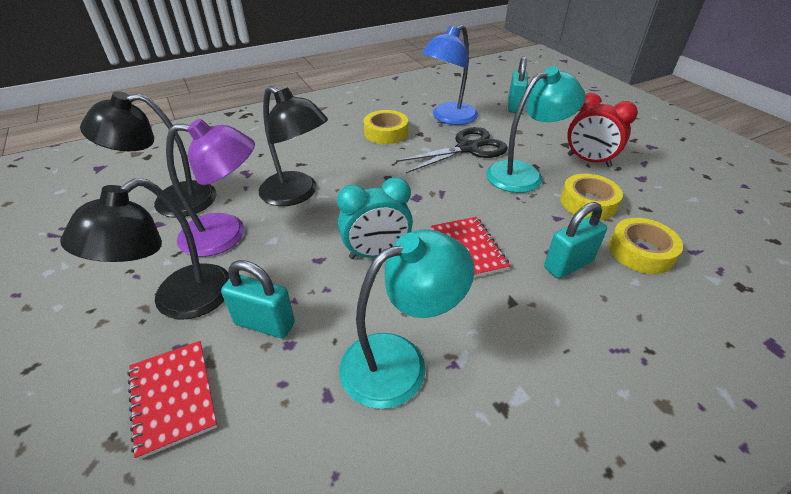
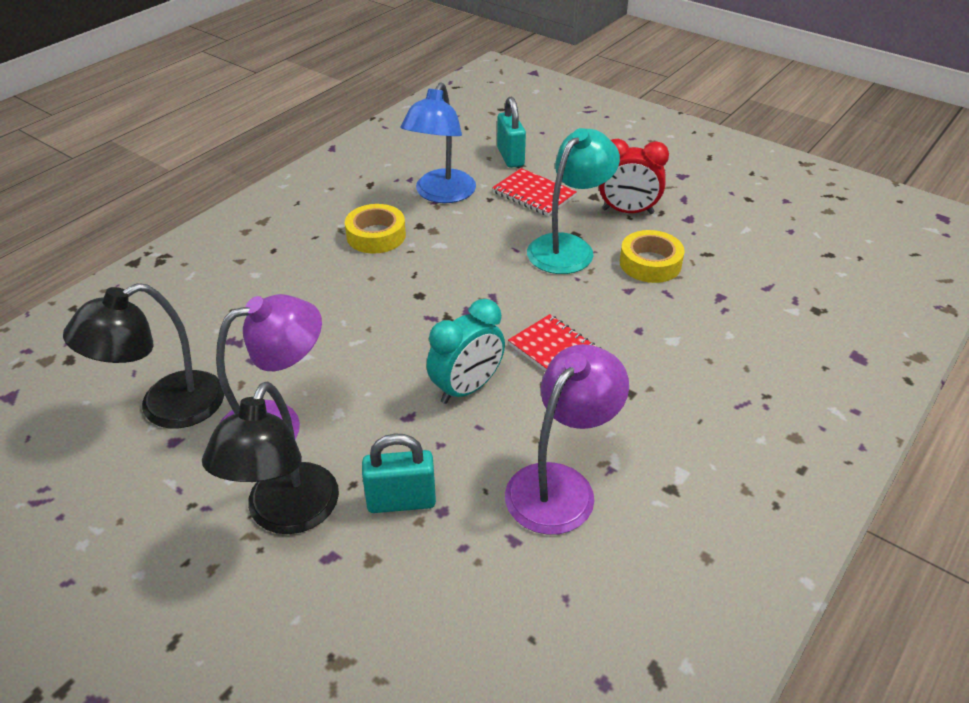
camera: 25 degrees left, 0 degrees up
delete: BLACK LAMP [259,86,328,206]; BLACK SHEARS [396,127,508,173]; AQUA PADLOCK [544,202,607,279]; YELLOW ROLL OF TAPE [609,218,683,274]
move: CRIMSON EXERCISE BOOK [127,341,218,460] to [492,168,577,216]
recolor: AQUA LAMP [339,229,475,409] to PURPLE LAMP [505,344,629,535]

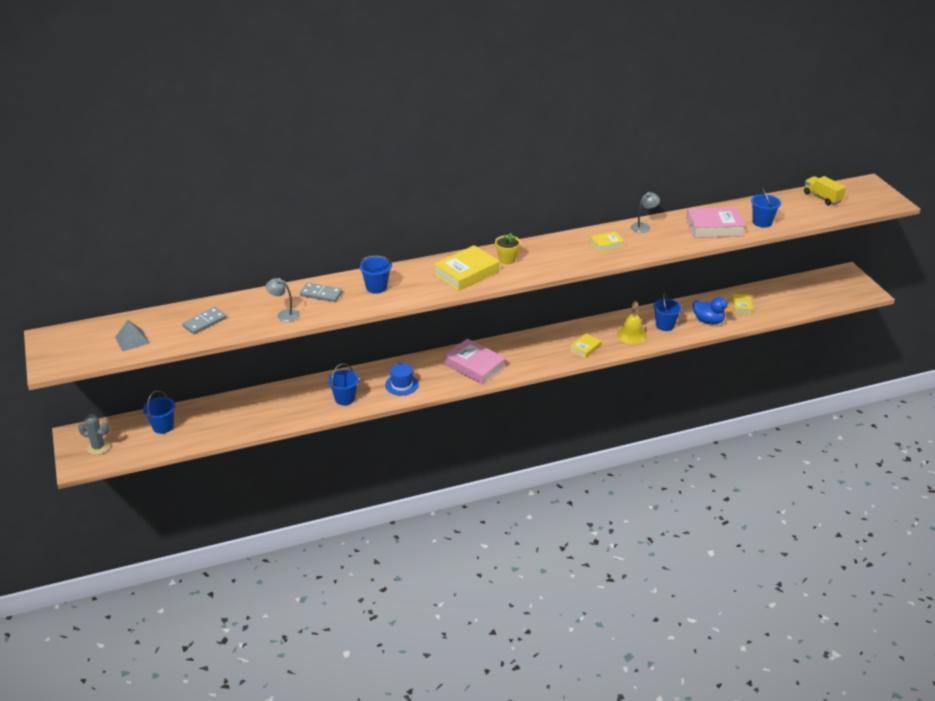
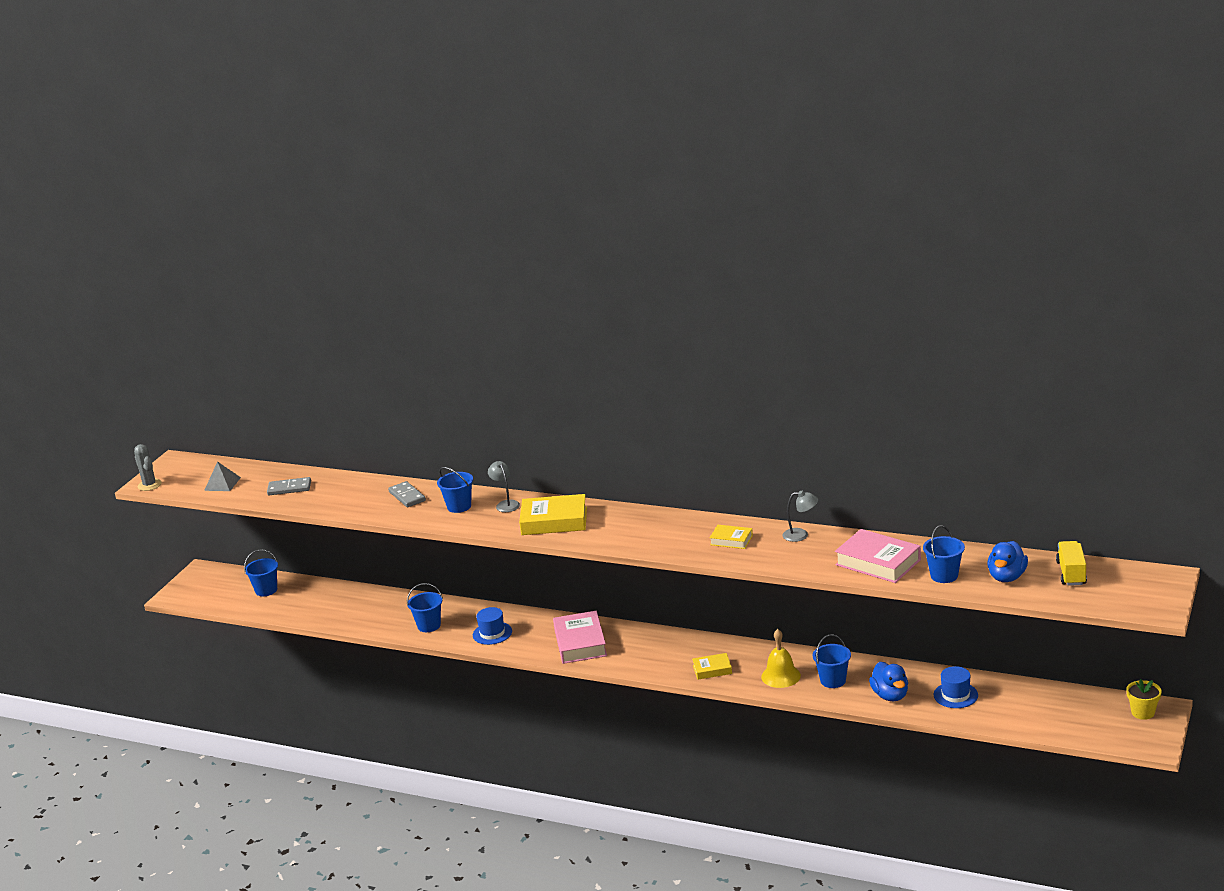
camera: 45 degrees right, 10 degrees down
insert: COBALT TOY DUCK [987,541,1028,582]
move: GREY PRICKLY PLANT [78,414,110,455] to [134,444,162,491]; GREY LAMP [265,278,299,322] to [488,461,520,512]; YELLOW POTTED PLANT [495,233,521,264] to [1126,679,1162,720]
replace: YELLOW HARDBACK [731,294,754,314] to COBALT HAT [934,666,978,708]

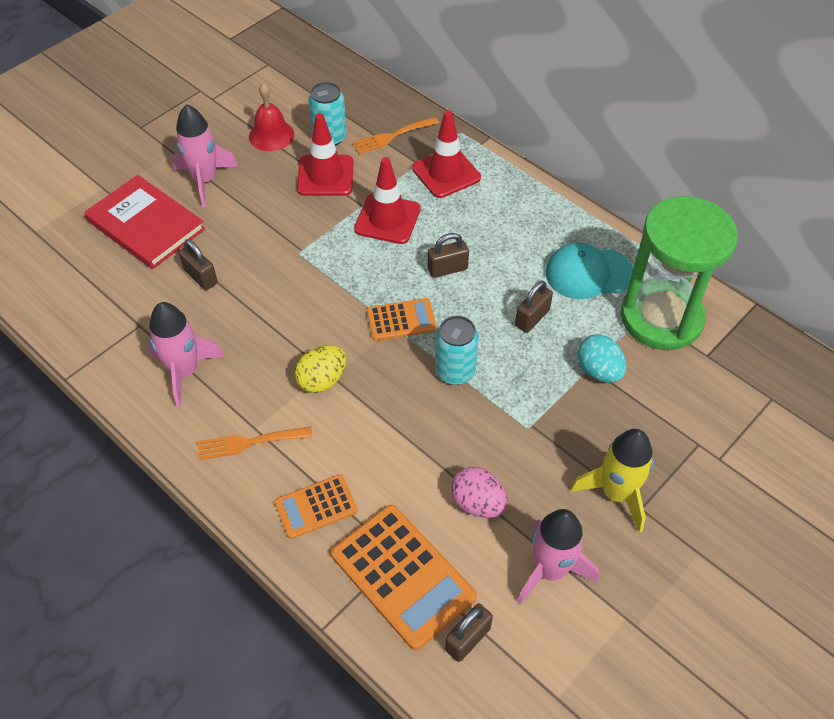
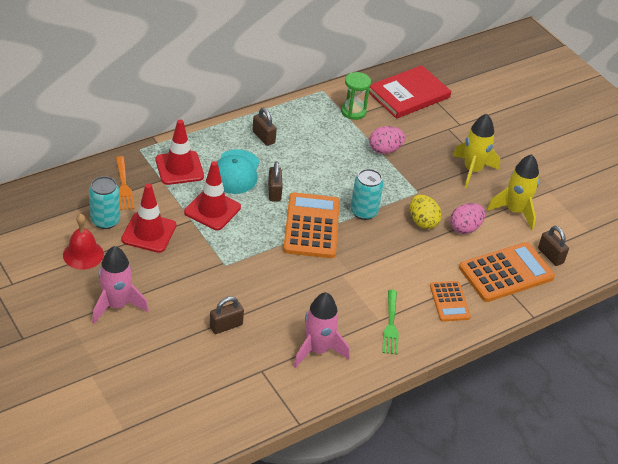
camera: 80 degrees left, 10 degrees down
move: CRIMSON HARDBACK [84,175,205,269] to [369,65,451,119]; YELLOW TOY EGG [294,345,346,393] to [410,195,441,229]; BROWN PADLOCK [515,281,553,333] to [252,108,277,146]; AQUA BASEBALL CAP [545,243,633,299] to [217,149,260,194]
recolor: ORANGE TABLE FORK [198,427,313,460] to GREEN TABLE FORK [382,290,399,355]; ROSE-PINK TOY ROCKET [517,509,599,605] to YELLOW TOY ROCKET [487,154,539,230]; AQUA TOY EGG [577,334,626,383] to ROSE-PINK TOY EGG [369,126,405,154]
resize: ORANGE ADDING MACHINE [367,298,437,341] = [283,192,340,258] x1.75; GREEN SANDGLASS [621,196,738,350] = [341,72,371,120] x0.47

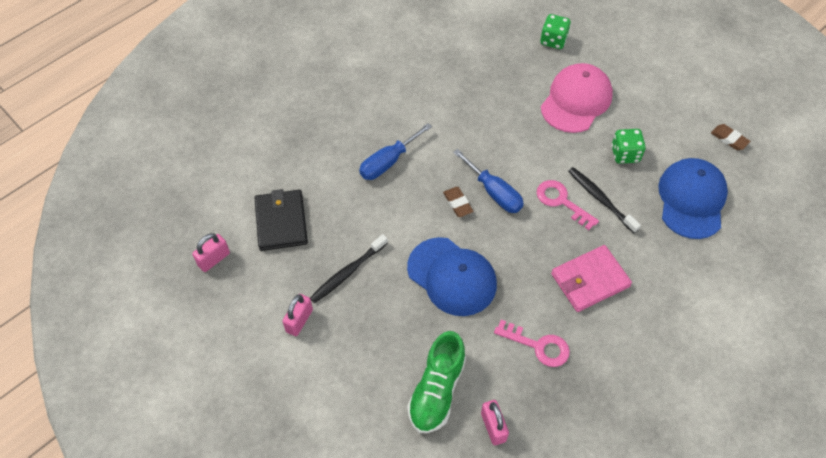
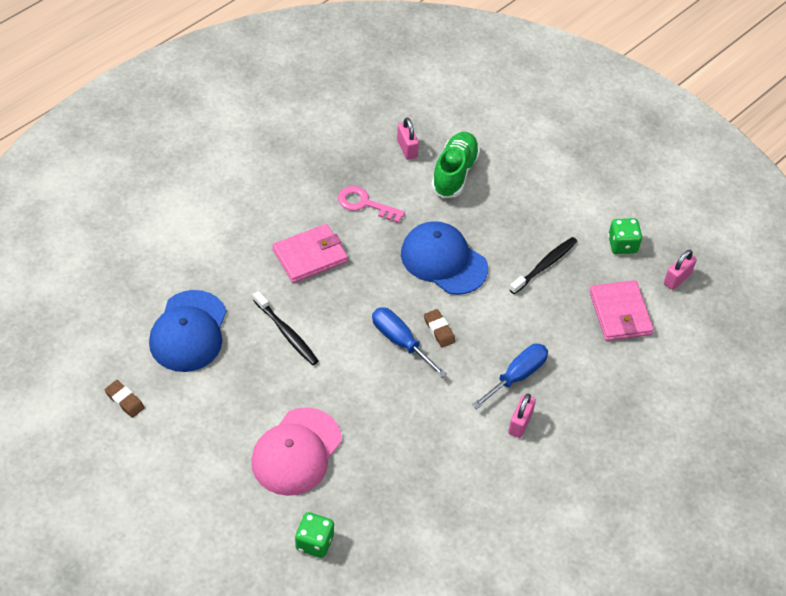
camera: 175 degrees right, 5 degrees down
delete: ROSE-PINK KEY [537,180,599,230]
move: ROSE-PINK PADLOCK [282,294,313,336] to [508,393,536,438]; GREEN GAME DIE [611,129,646,164] to [608,218,642,254]
recolor: BLACK CARD WALLET [255,189,308,251] to ROSE-PINK CARD WALLET [589,280,654,341]

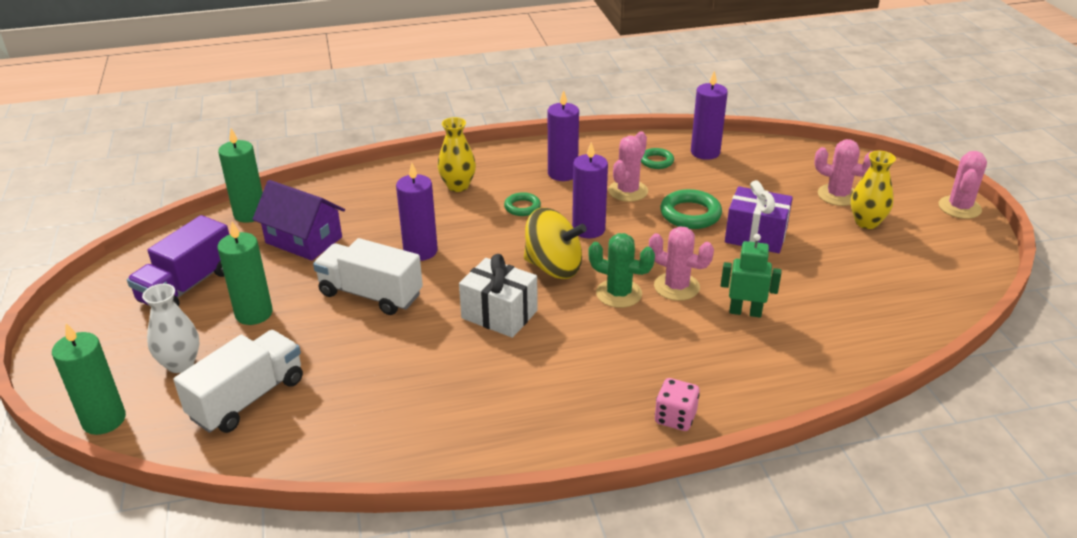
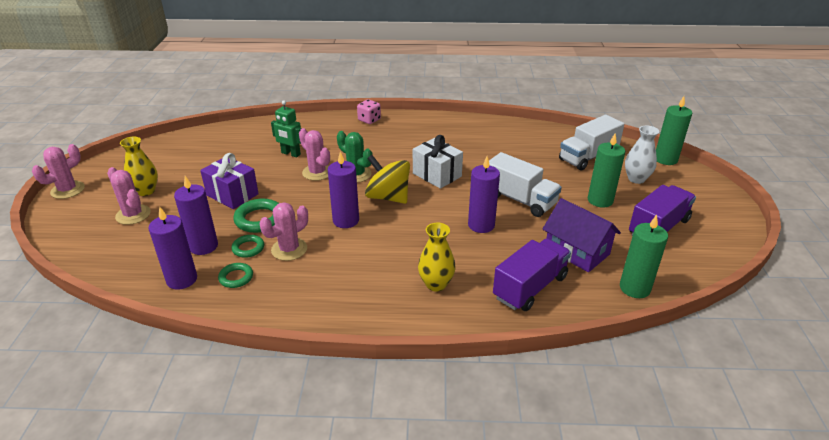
camera: 165 degrees left, 0 degrees up
insert: PURPLE TRUCK [493,238,571,311]
move: GREEN TORUS [504,192,541,216] to [231,235,264,258]; PURPLE PILLAR CANDLE [548,90,579,181] to [174,176,218,255]

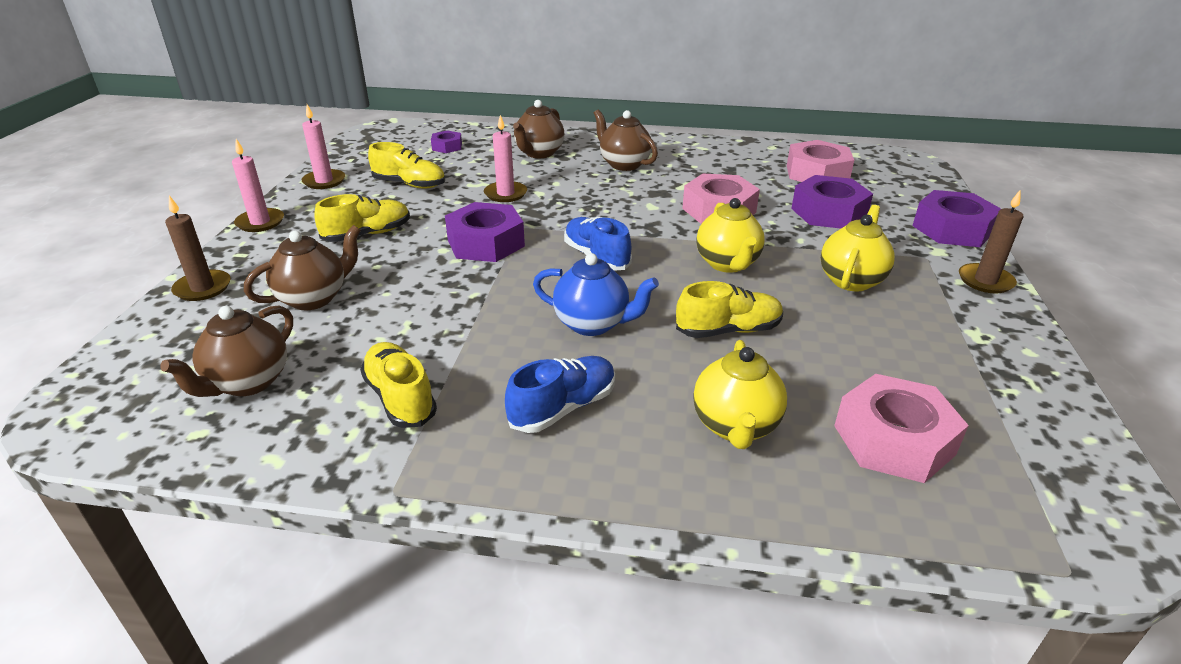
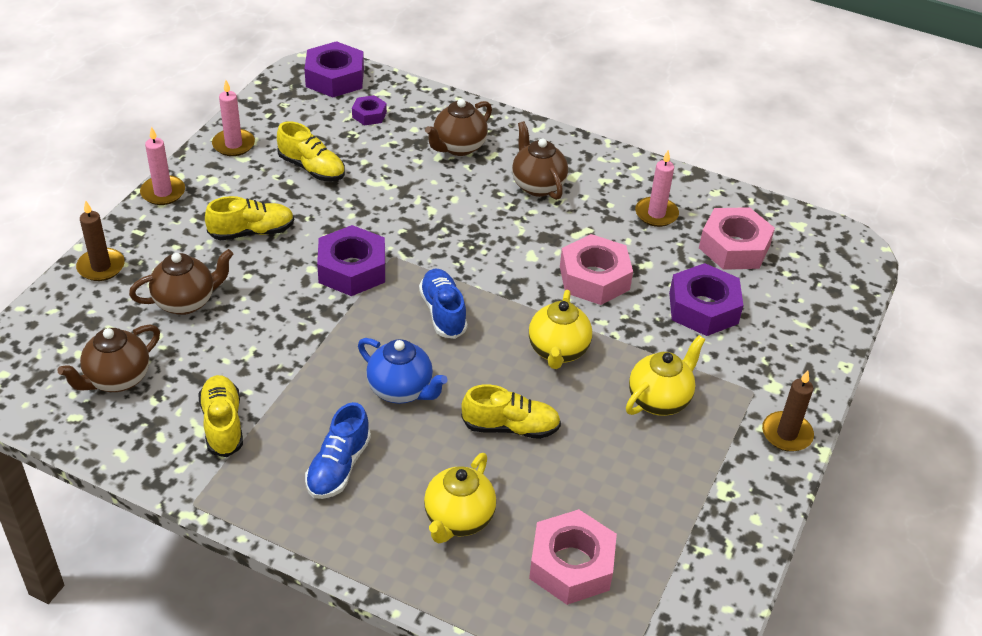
camera: 15 degrees right, 10 degrees up
move: ROSE-PINK PILLAR CANDLE [484,115,527,202] to [635,150,679,227]; PURPLE NUT [912,190,1001,247] to [304,41,364,97]
rotate: COBALT SHOE [505,356,615,433] = [305,402,371,499] 135 degrees clockwise

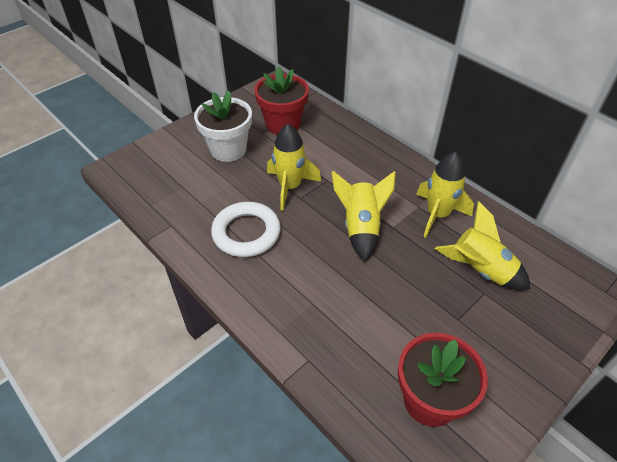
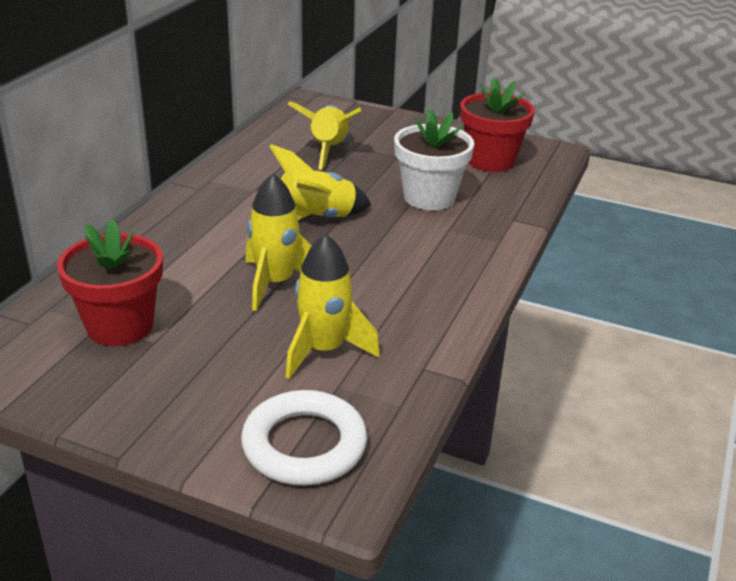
camera: 115 degrees left, 15 degrees down
move: SNOW-WHITE POTTED PLANT [194,90,252,162] to [394,108,474,210]; SNOW-WHITE TORUS [211,202,281,257] to [241,390,367,485]; YELLOW TOY ROCKET [416,152,474,238] to [285,233,380,379]

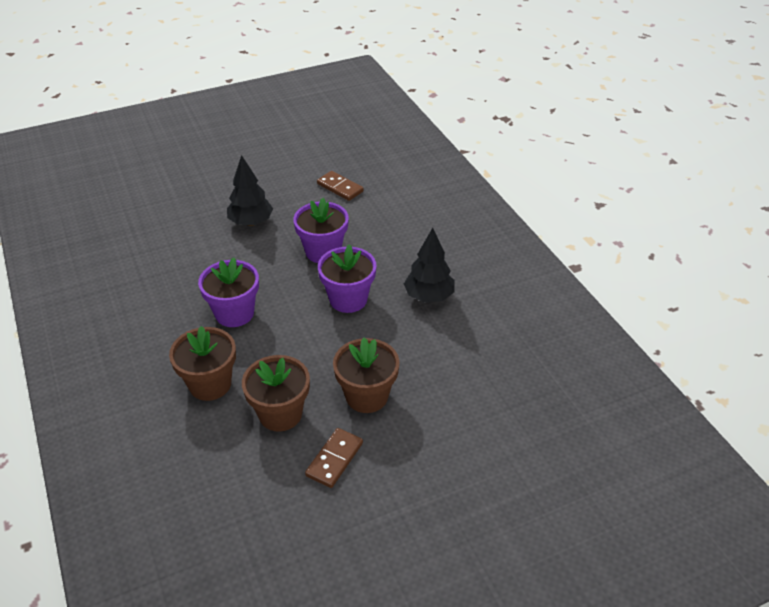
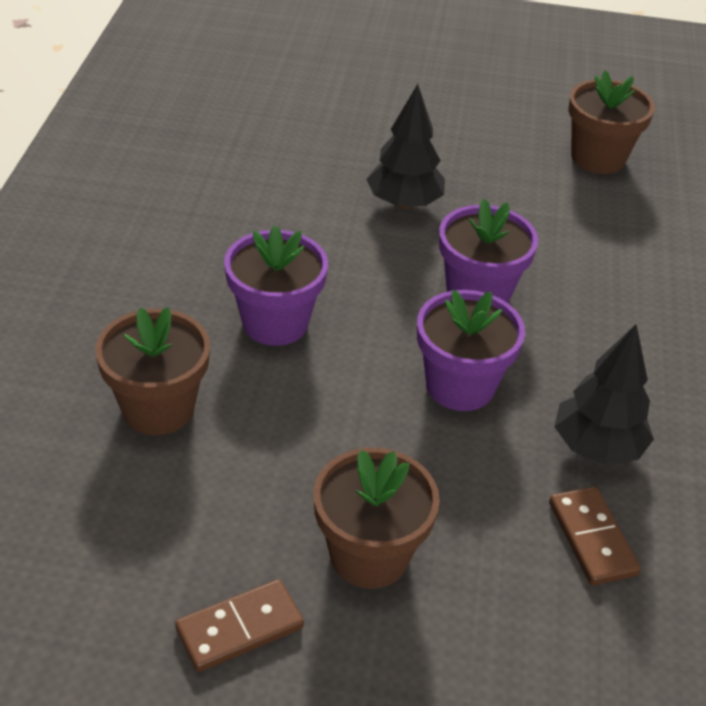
camera: 30 degrees right, 0 degrees up
move: BROWN POTTED PLANT [242,355,310,432] to [568,70,655,174]; BROWN DOMINO TILE [317,171,364,201] to [549,487,641,585]

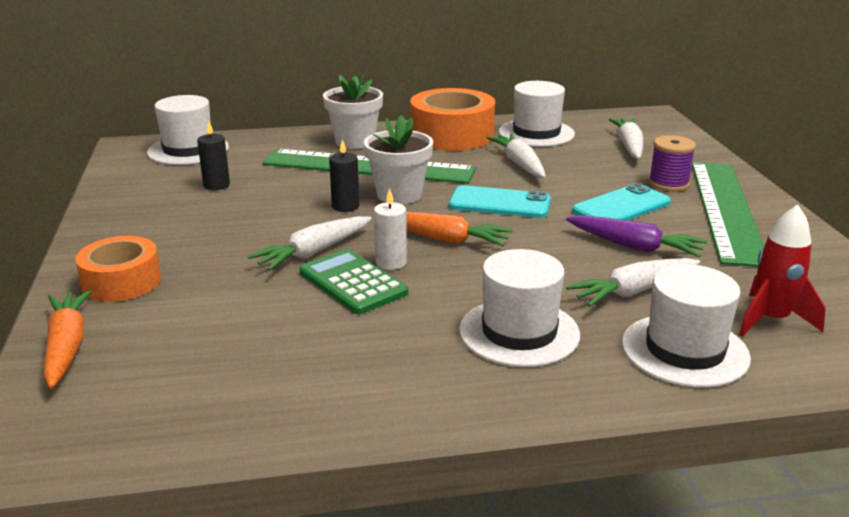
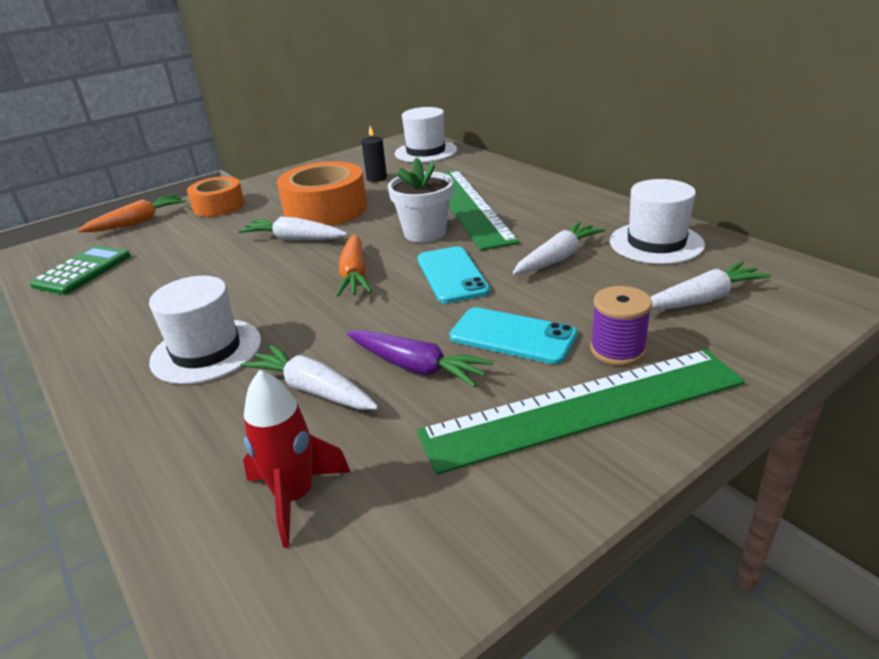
camera: 65 degrees right, 5 degrees up
delete: SNOW-WHITE POTTED PLANT [323,75,383,149]; BLACK PILLAR CANDLE [329,139,359,212]; SNOW-WHITE PILLAR CANDLE [374,188,407,270]; SNOW-WHITE HAT [622,264,751,388]
move: GREEN ADDING MACHINE [299,249,408,314] to [30,245,131,295]; ORANGE ROLL OF TAPE [410,88,495,151] to [277,161,367,226]
rotate: PURPLE TOY CARROT [566,215,708,257] = [347,330,494,387] 60 degrees counterclockwise

